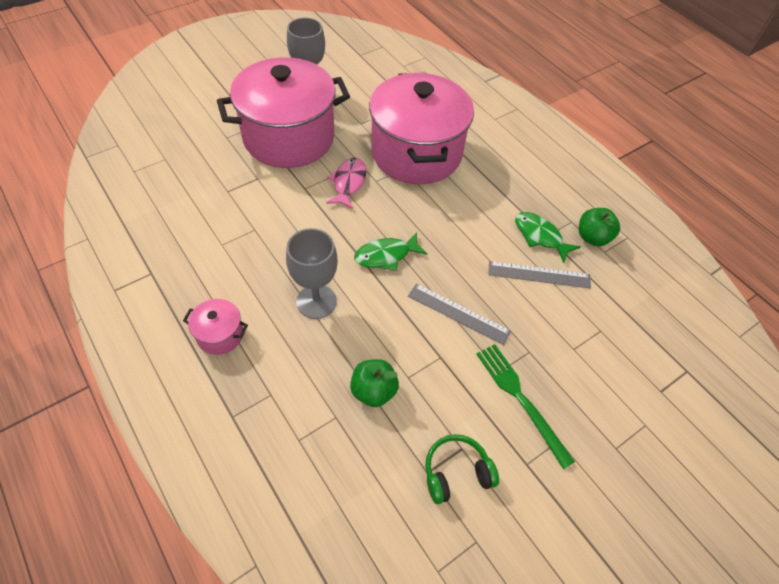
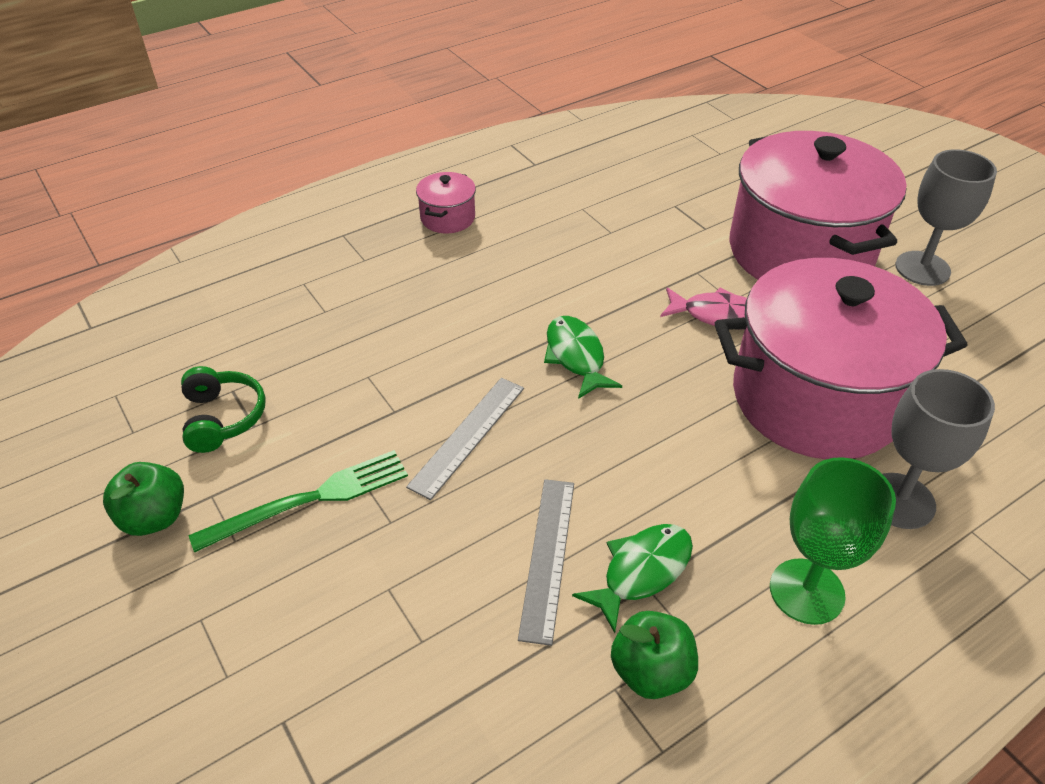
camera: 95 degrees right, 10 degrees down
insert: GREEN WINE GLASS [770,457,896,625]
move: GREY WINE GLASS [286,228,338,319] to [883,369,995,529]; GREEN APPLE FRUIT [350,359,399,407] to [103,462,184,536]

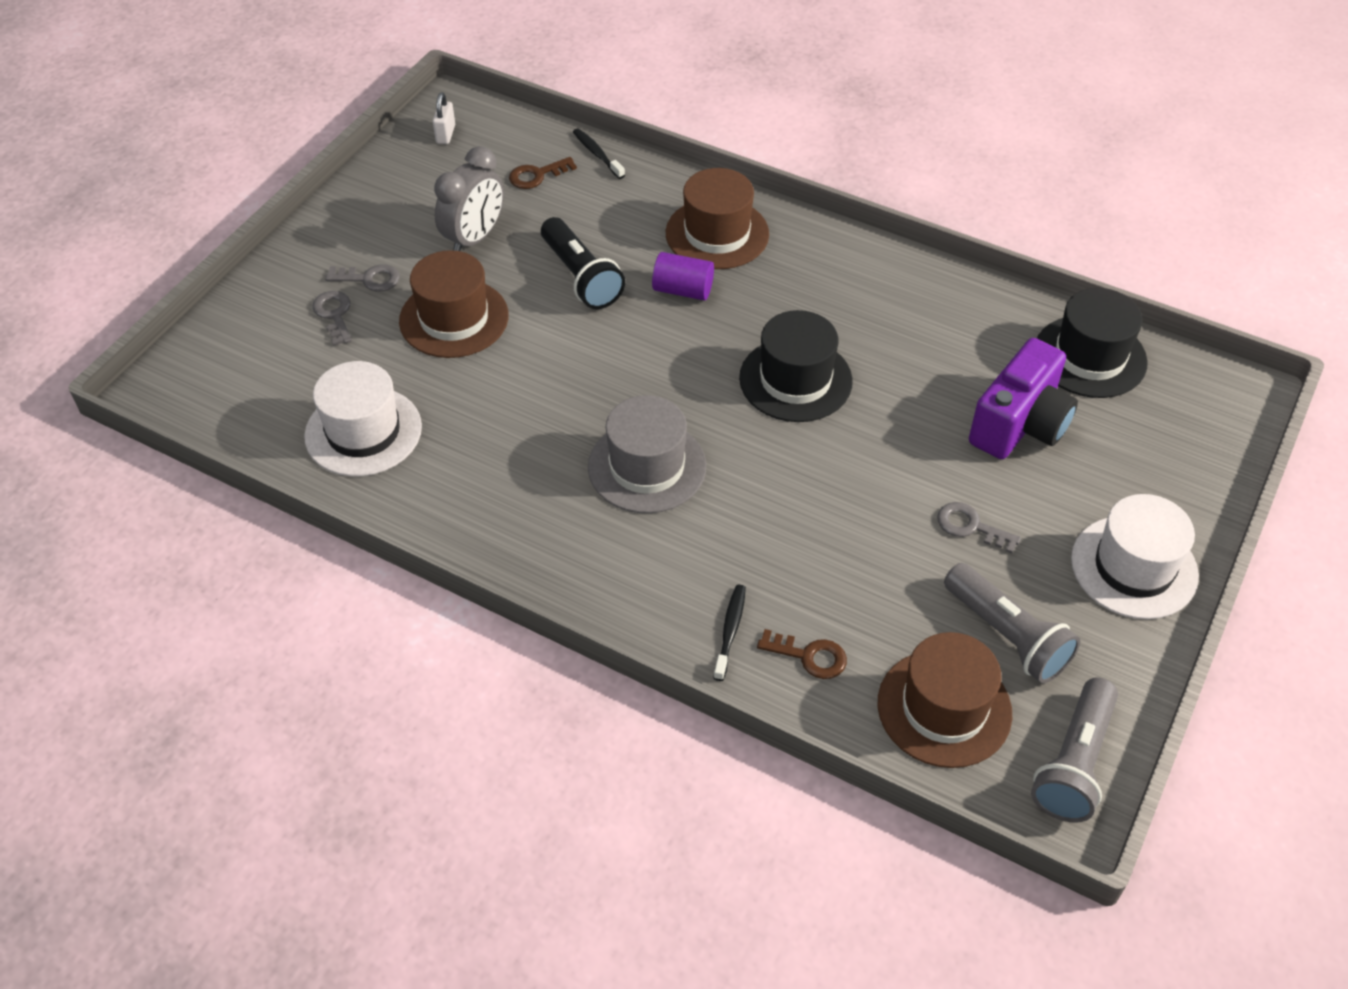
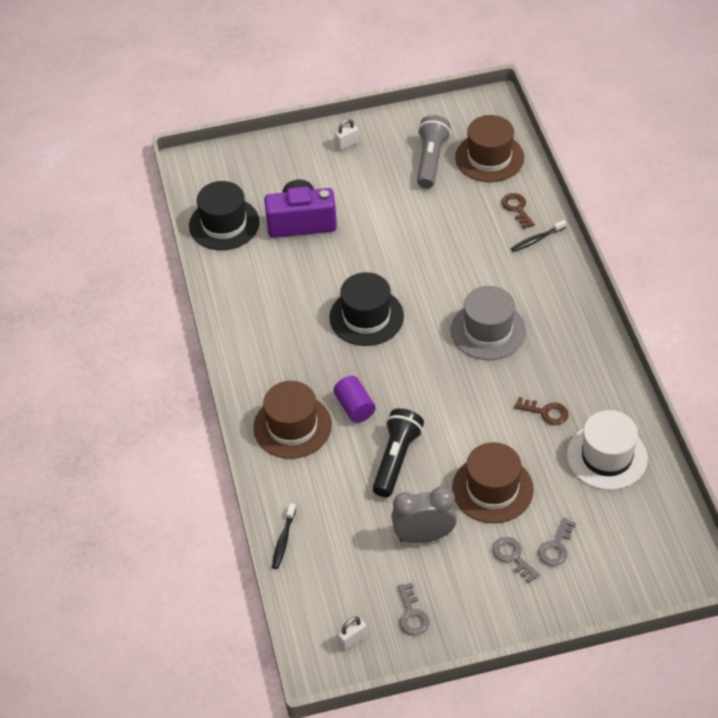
camera: 130 degrees left, 0 degrees up
delete: GREY TORCH [1031,677,1118,823]
move: BROWN KEY [509,157,577,189] to [514,397,568,425]; GREY KEY [937,502,1021,554] to [398,583,429,636]
replace: SNOW-WHITE HAT [1071,494,1199,619] to SNOW-WHITE PADLOCK [335,119,359,151]

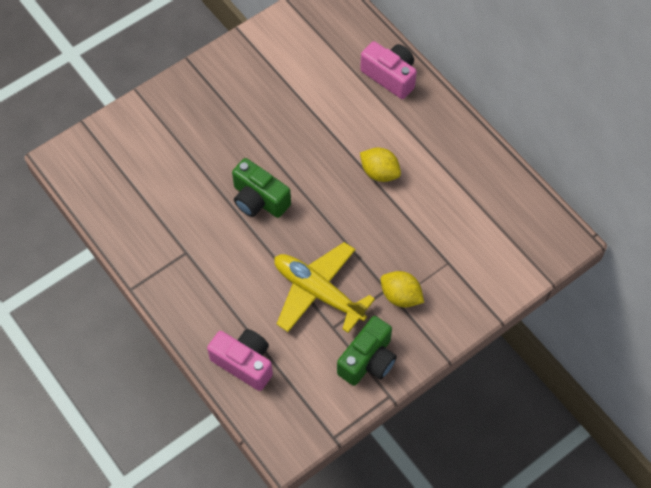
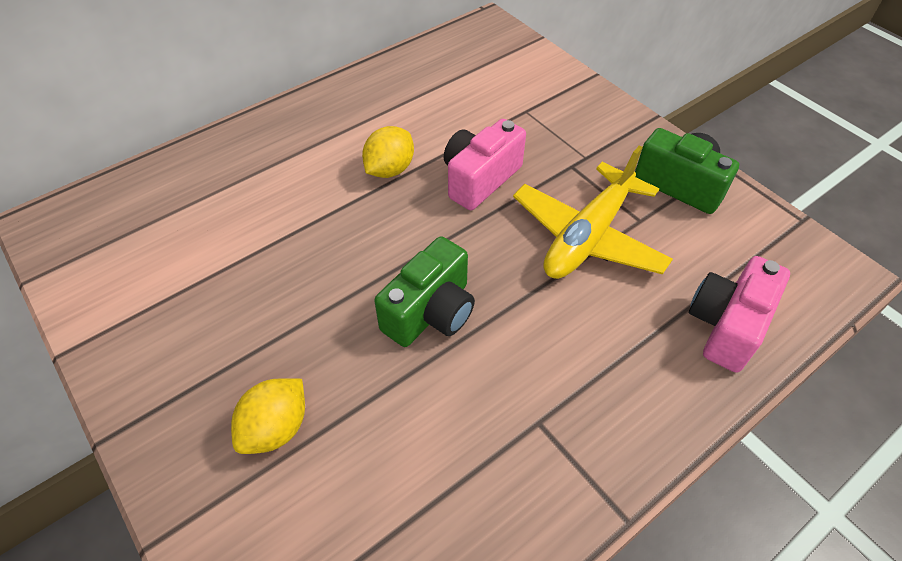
camera: 90 degrees left, 10 degrees down
move: ROSE-PINK PHOTO CAMERA [360,41,417,99] to [444,119,526,210]; YELLOW CITRUS FRUIT [381,271,424,308] to [231,378,305,454]

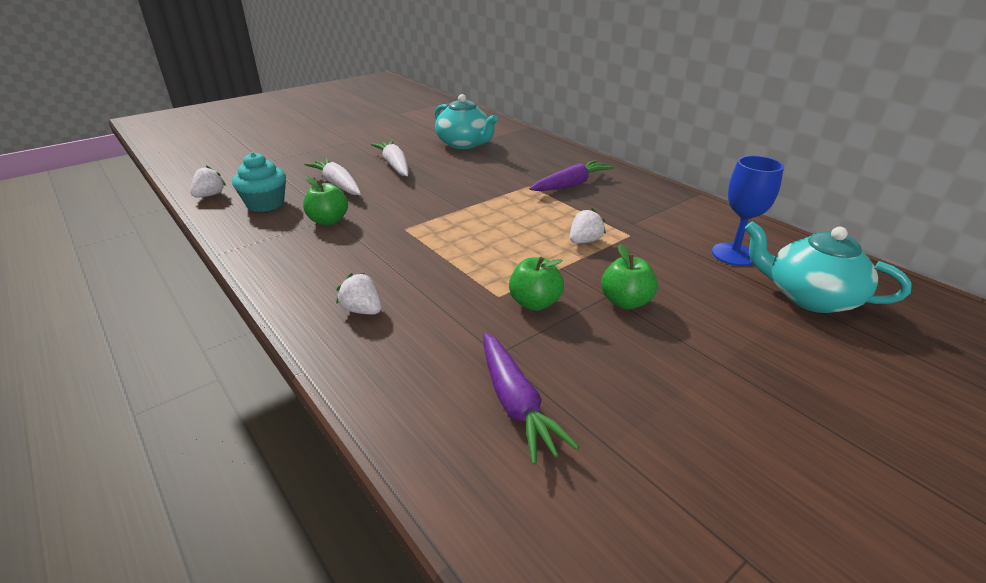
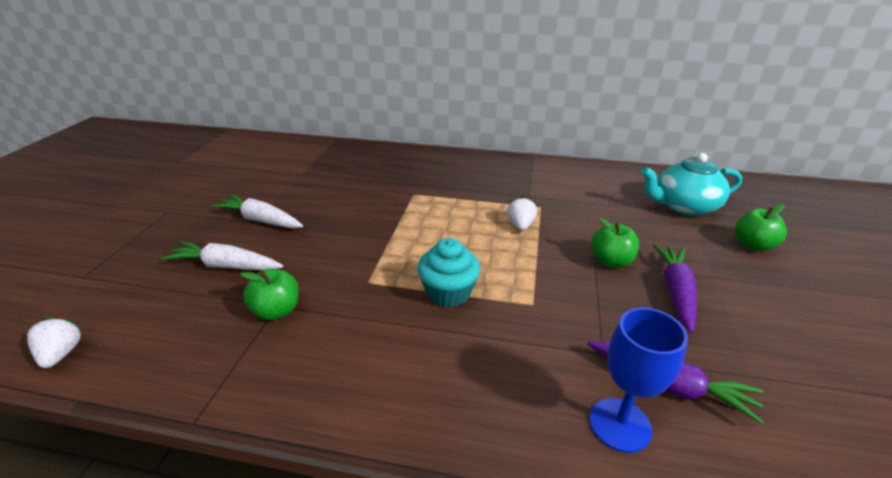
camera: 40 degrees left, 0 degrees up
delete: SNOW-WHITE TOY STRAWBERRY [336,273,382,315]; AQUA CHINA TEAPOT [435,94,498,149]
move: AQUA CUPCAKE [232,152,286,212] to [418,238,480,308]; GREEN APPLE FRUIT [509,257,564,311] to [735,204,787,251]; PURPLE TOY CARROT [530,160,614,191] to [653,244,697,333]; COBALT WINE GLASS [712,156,784,266] to [590,308,688,453]

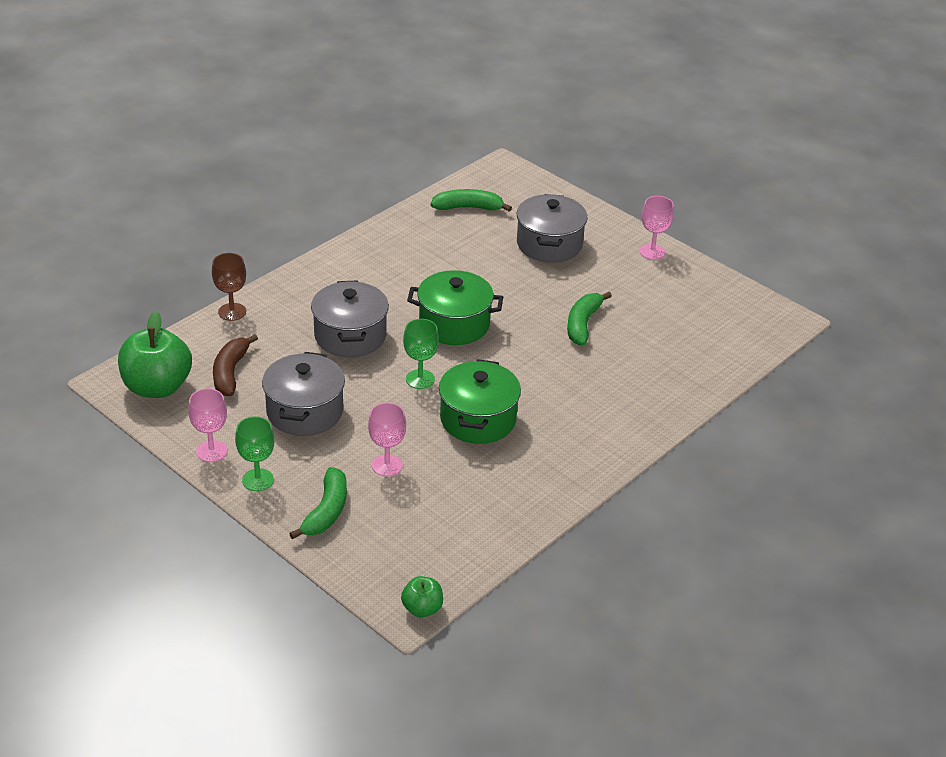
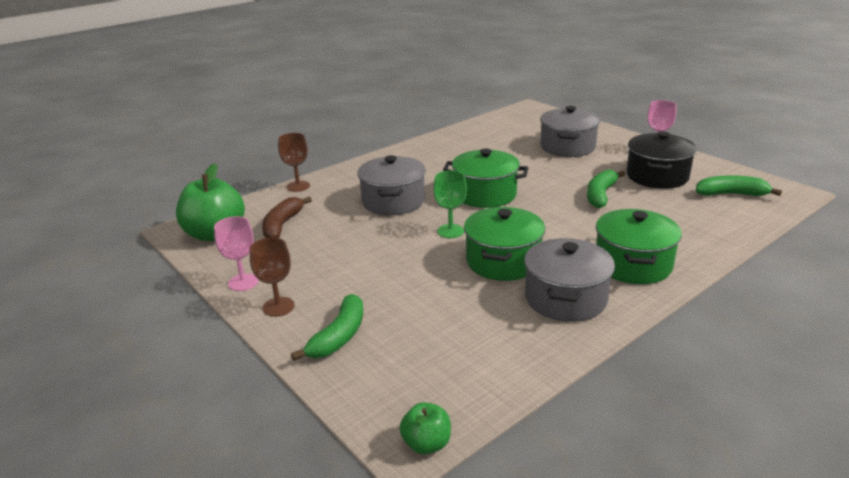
camera: 10 degrees right, 10 degrees down
delete: ROSE-PINK WINE GLASS [368,403,406,477]
insert: GREEN STOCKPOT [596,209,682,284]; BLACK STOCKPOT [626,131,697,189]
move: GREY STOCKPOT [262,352,345,436] to [524,238,615,322]; GREEN TOY BANANA [431,189,512,212] to [696,175,782,196]
recolor: GREEN WINE GLASS [235,416,274,491] to BROWN WINE GLASS [250,238,295,317]

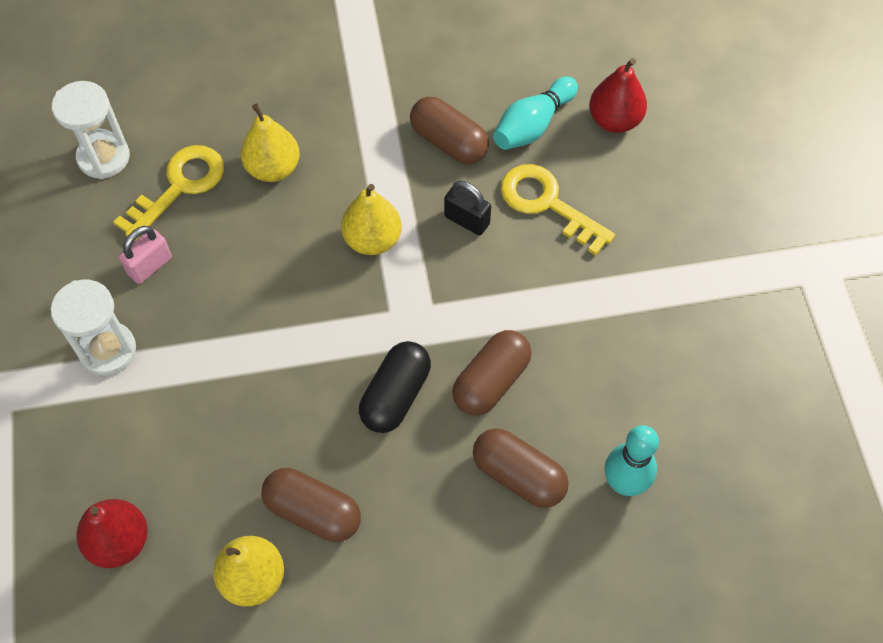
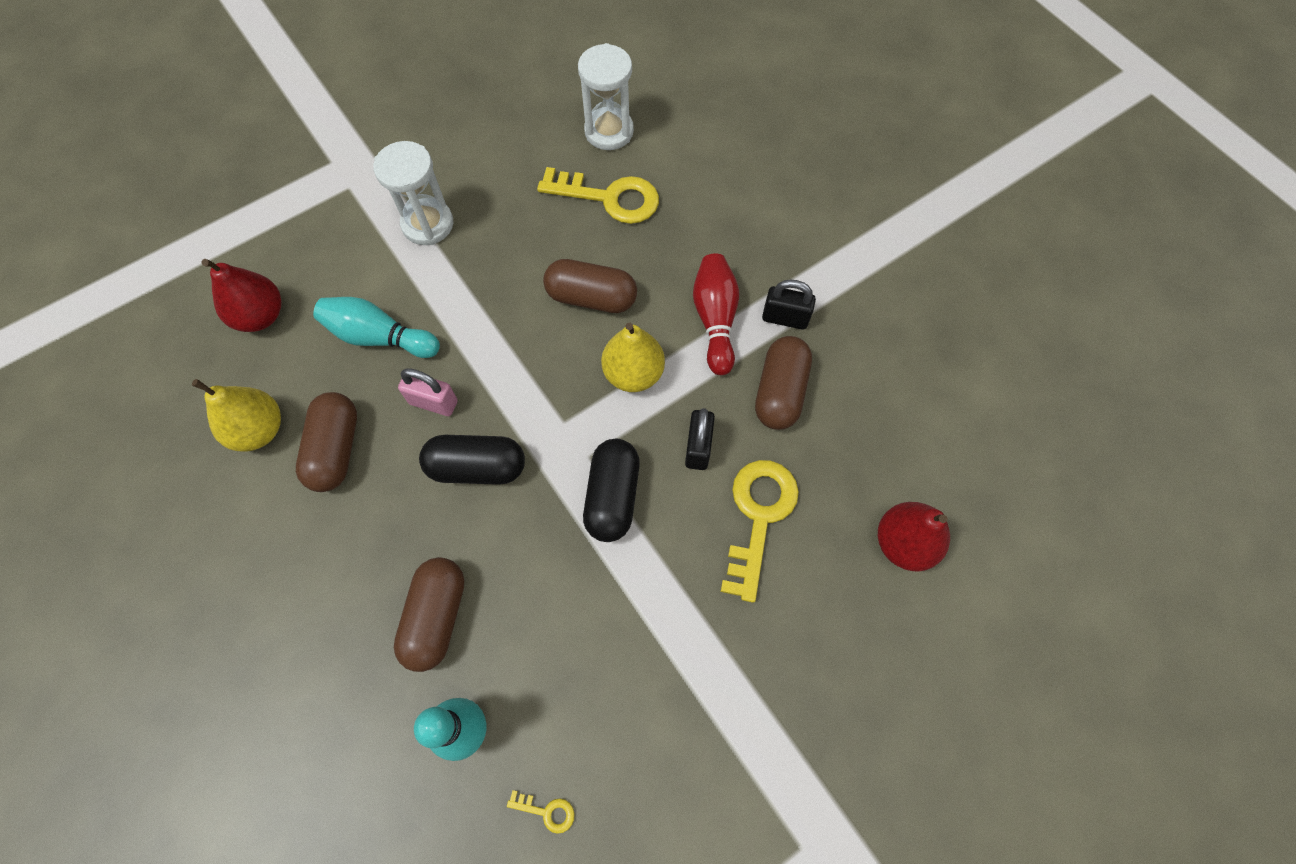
camera: 65 degrees right, 5 degrees up
delete: YELLOW PEAR FRUIT [240,104,300,182]
insert: YELLOW KEY [507,790,575,834]; BLACK CAPSULE [583,439,640,542]; CRIMSON SKITTLE [693,254,739,375]; BLACK PADLOCK [762,279,816,330]
move: ROSE-PINK PADLOCK [119,226,172,284] to [398,368,458,416]; BROWN CAPSULE [452,330,532,416] to [543,259,637,313]; AQUA SKITTLE [493,76,578,150] to [313,297,440,358]

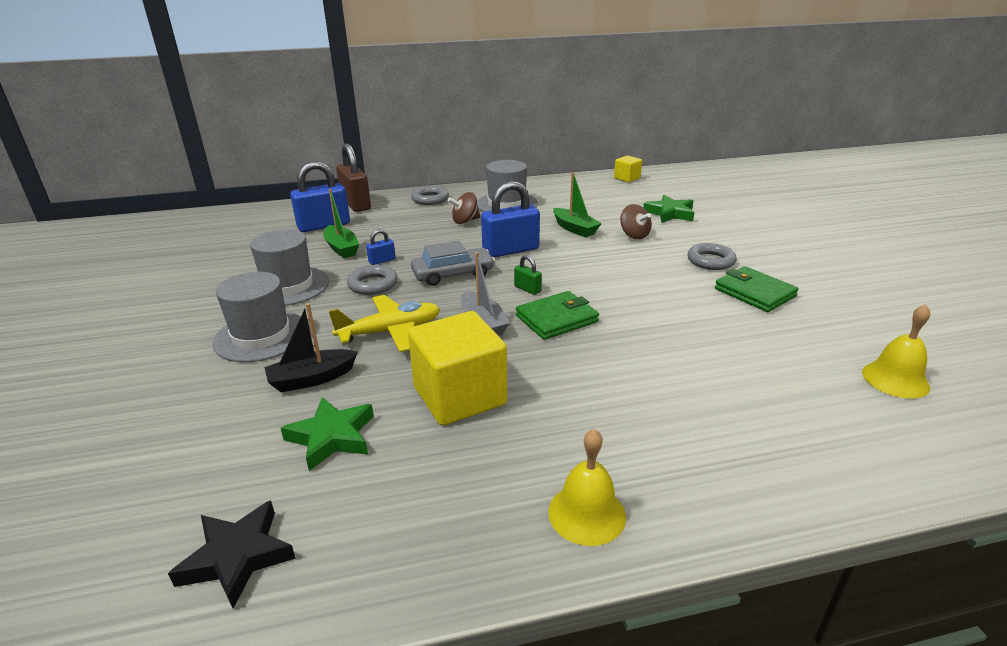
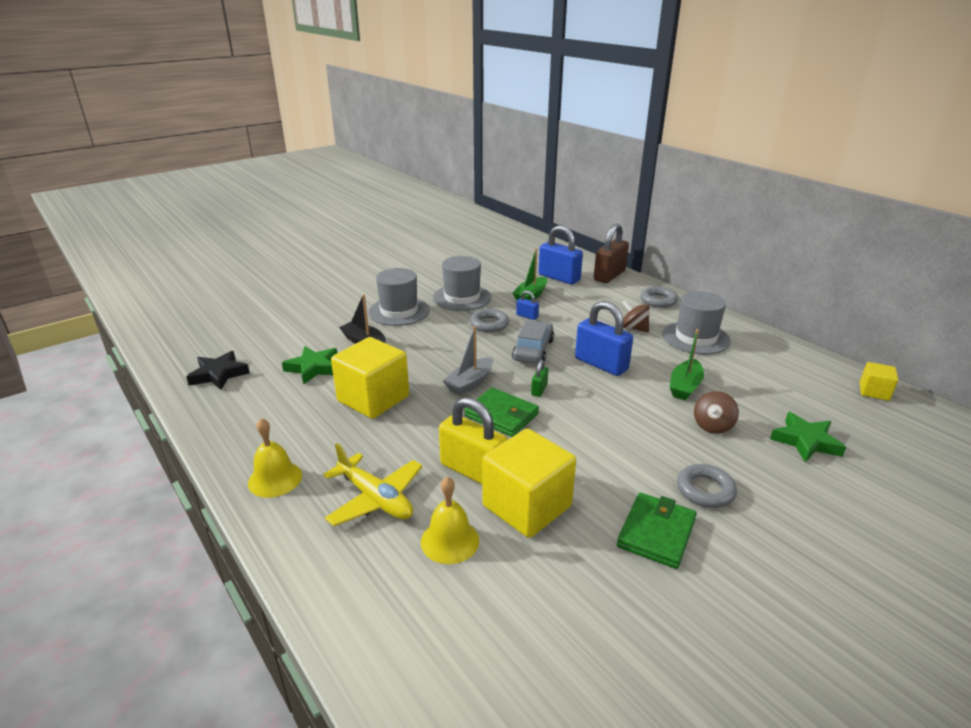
camera: 65 degrees right, 0 degrees up
insert: YELLOW PADLOCK [439,397,508,484]; YELLOW CUBE [482,428,576,538]
move: YELLOW AEROPLANE [329,295,440,352] to [323,443,423,526]; YELLOW SCHOOL BELL [862,304,930,399] to [421,476,479,564]
rotate: GREY TOY CAR [411,240,495,286] = [512,321,554,364] 120 degrees counterclockwise

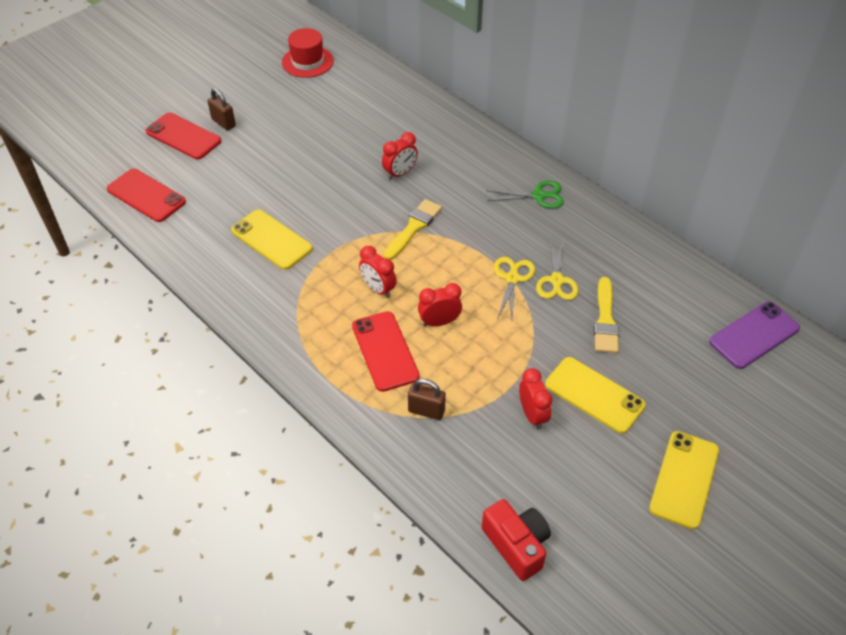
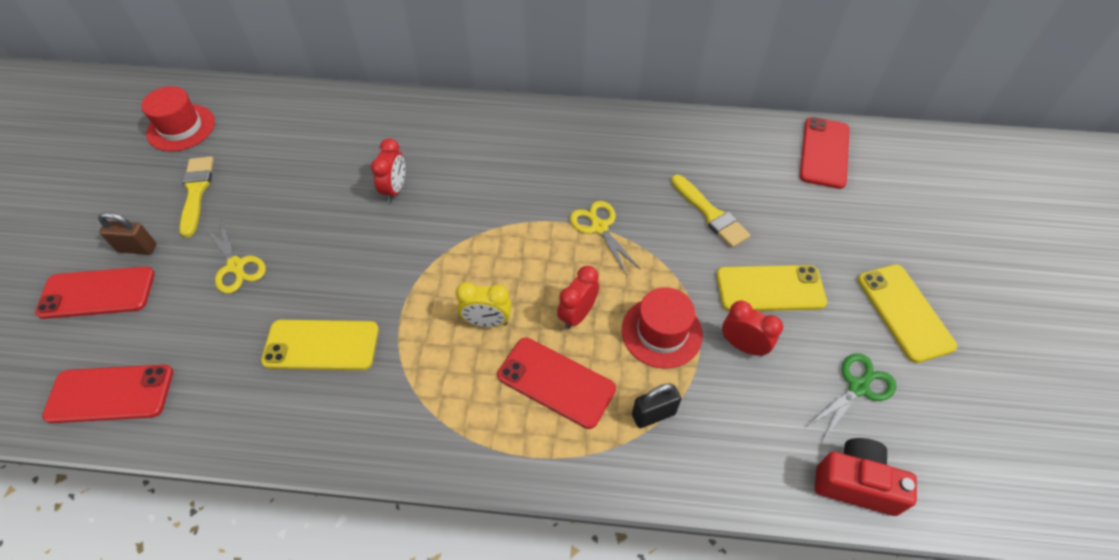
camera: 40 degrees left, 5 degrees up
insert: CRIMSON HAT [622,287,703,369]
move: YELLOW PAINTBRUSH [384,199,442,260] to [179,157,214,238]; GREEN SHEARS [487,181,564,209] to [806,353,896,441]; YELLOW SHEARS [536,239,578,300] to [206,219,266,294]
recolor: CRIMSON CLOCK [359,246,397,298] to YELLOW CLOCK [456,282,511,327]; BROWN PADLOCK [408,379,446,420] to BLACK PADLOCK [632,383,681,428]; PURPLE SMARTPHONE [709,302,800,369] to CRIMSON SMARTPHONE [800,117,850,189]

